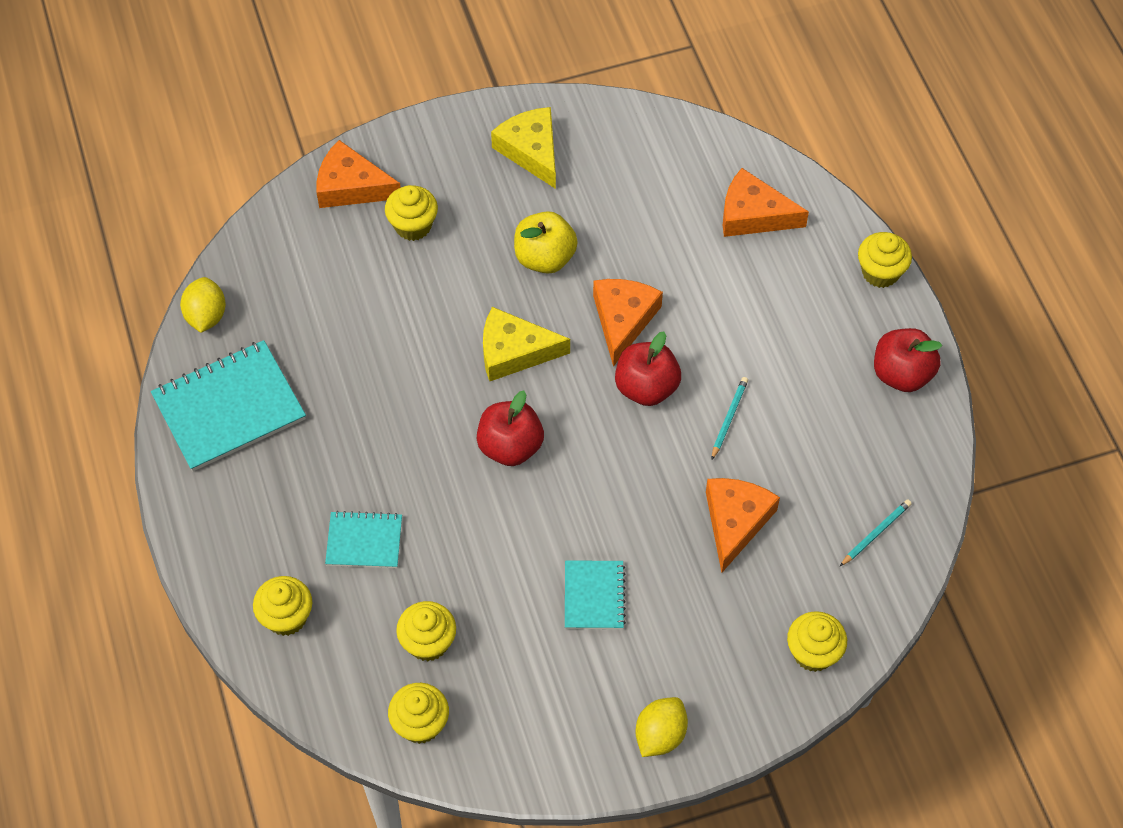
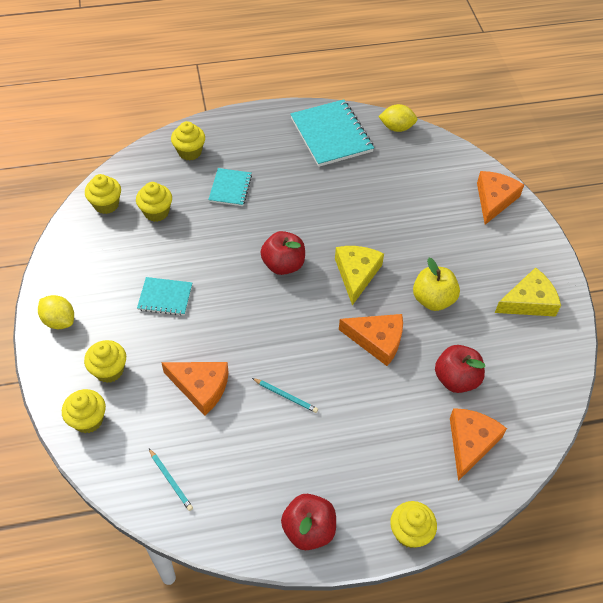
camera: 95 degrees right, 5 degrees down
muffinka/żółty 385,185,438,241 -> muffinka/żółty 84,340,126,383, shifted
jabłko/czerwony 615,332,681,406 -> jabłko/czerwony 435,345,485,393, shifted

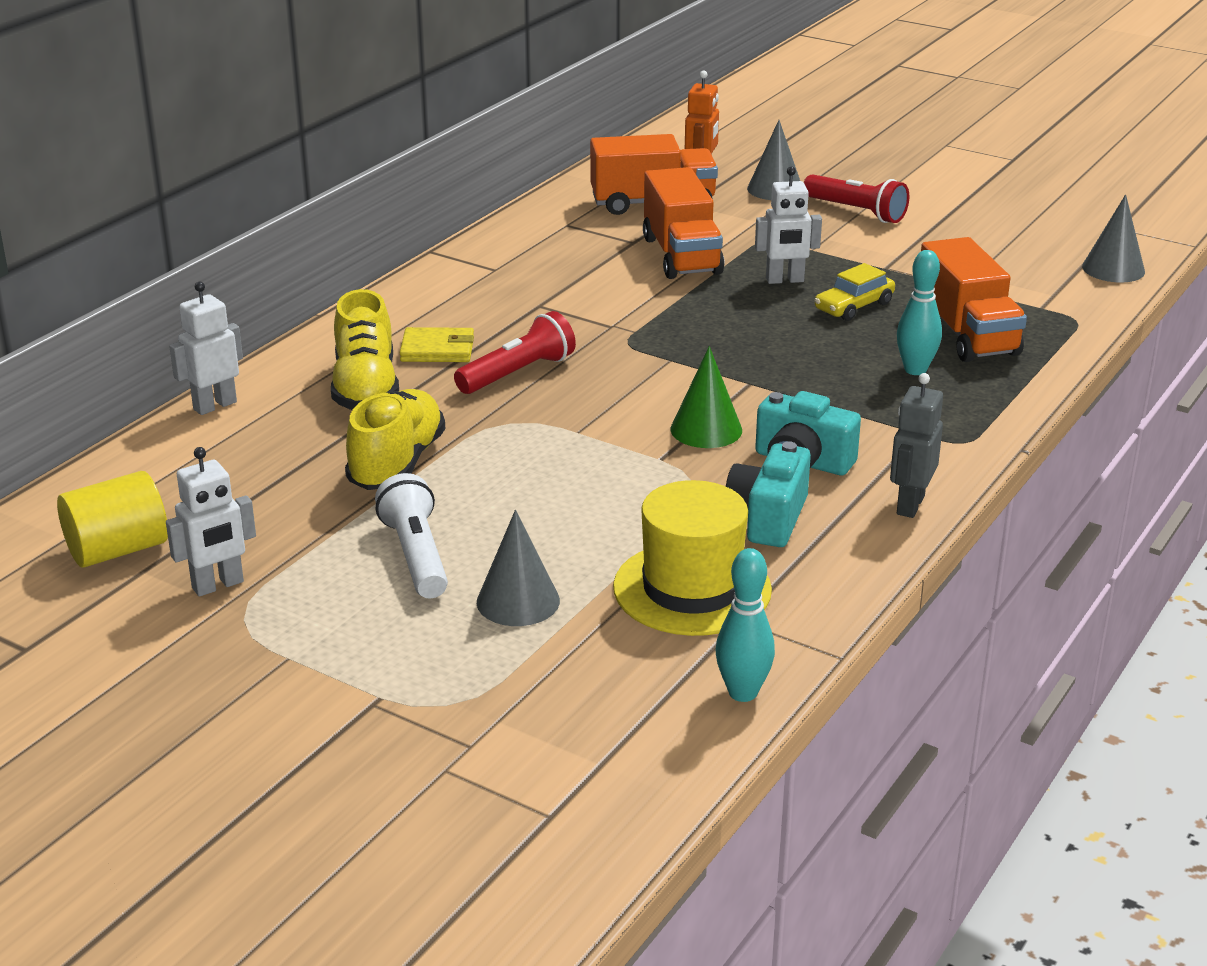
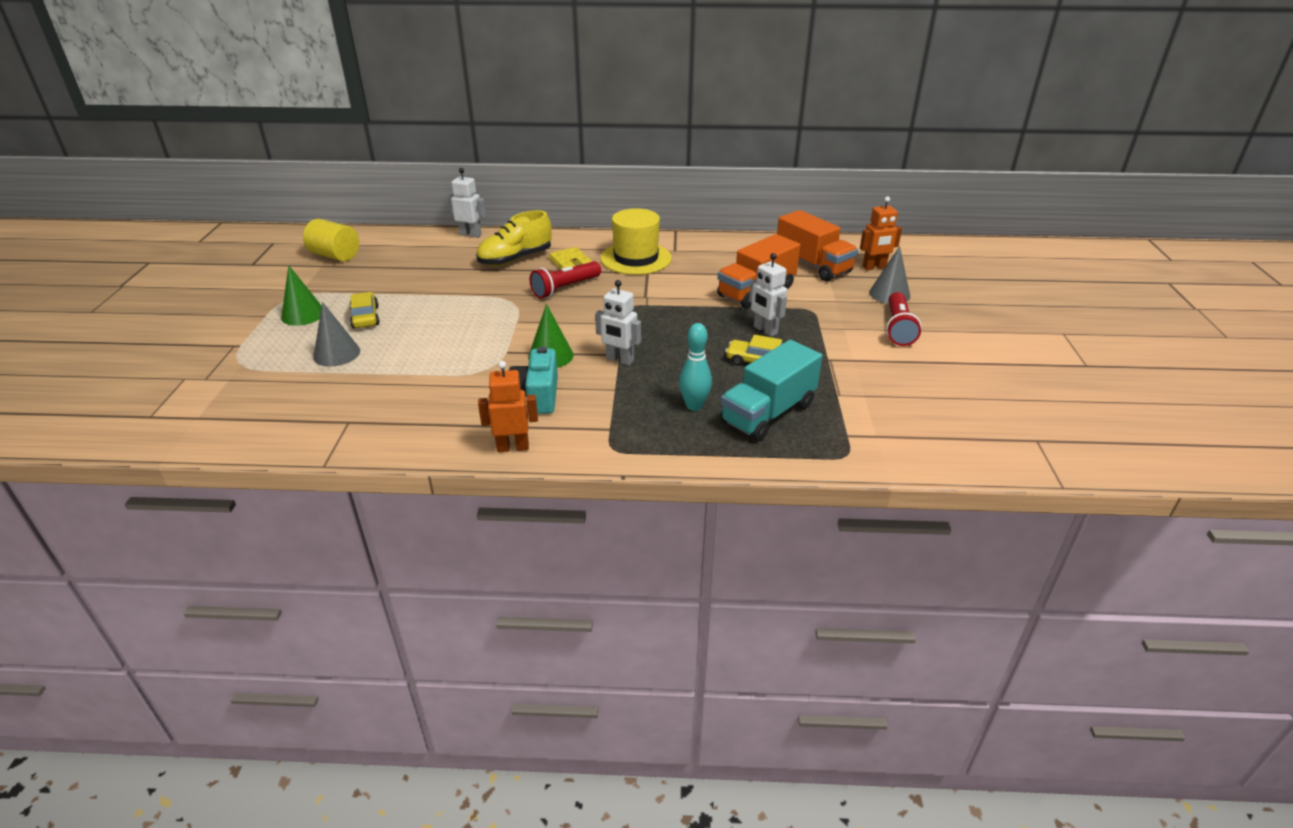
camera: 60 degrees right, 5 degrees up
robot/biały 166,447,256,597 -> robot/biały 595,280,641,365, shifted
but/żółty 345,389,445,490 -> none
latarka/biały 375,473,448,598 -> samochód/żółty 350,292,380,328
latarka/czerwony 454,311,576,394 -> latarka/czerwony 529,261,601,299, 120 degrees clockwise
kapelusz/żółty 613,480,772,636 -> kapelusz/żółty 601,208,672,275, shifted
kręgiel/turkusowy 716,548,775,702 -> none
aparat fotograficzny/turkusowy 726,441,811,547 -> none
robot/szary 890,373,943,518 -> robot/pomarańczowy 478,361,538,452
ciężarówka/pomarańczowy 921,237,1027,362 -> ciężarówka/turkusowy 720,340,822,441
stożek/szary 1082,194,1145,283 -> none
none -> stożek/zielony 281,265,322,326

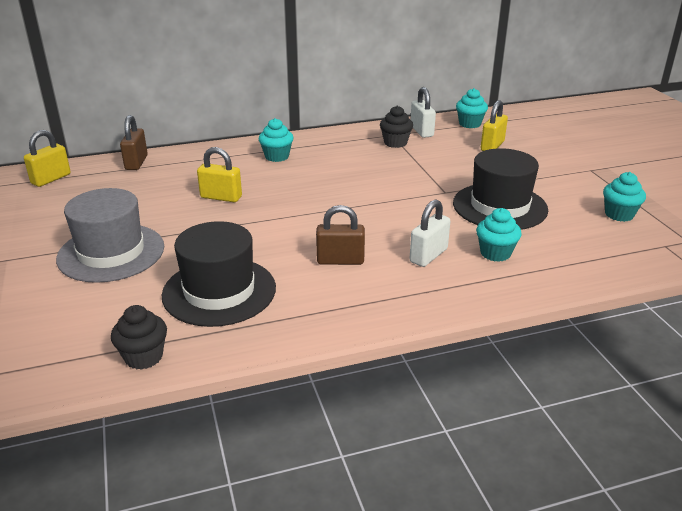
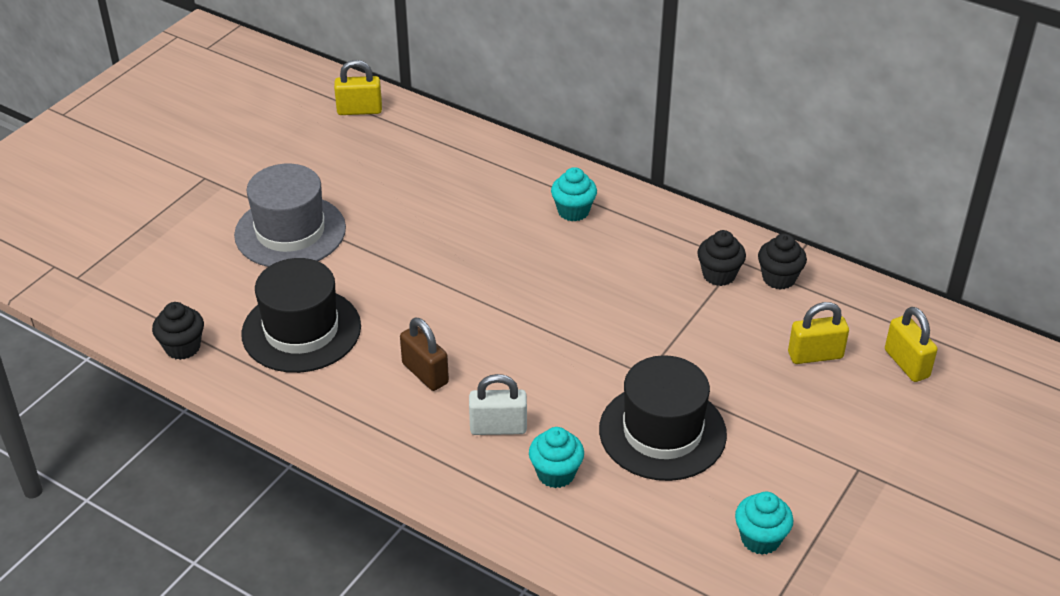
camera: 50 degrees right, 10 degrees up
kłódka/brązowy 120,115,148,170 -> none
kłódka/żółty 197,147,242,202 -> kłódka/żółty 885,307,938,382, shifted
kłódka/biały 411,87,436,138 -> muffinka/czarny 758,233,807,290
muffinka/turkusowy 456,88,488,128 -> none

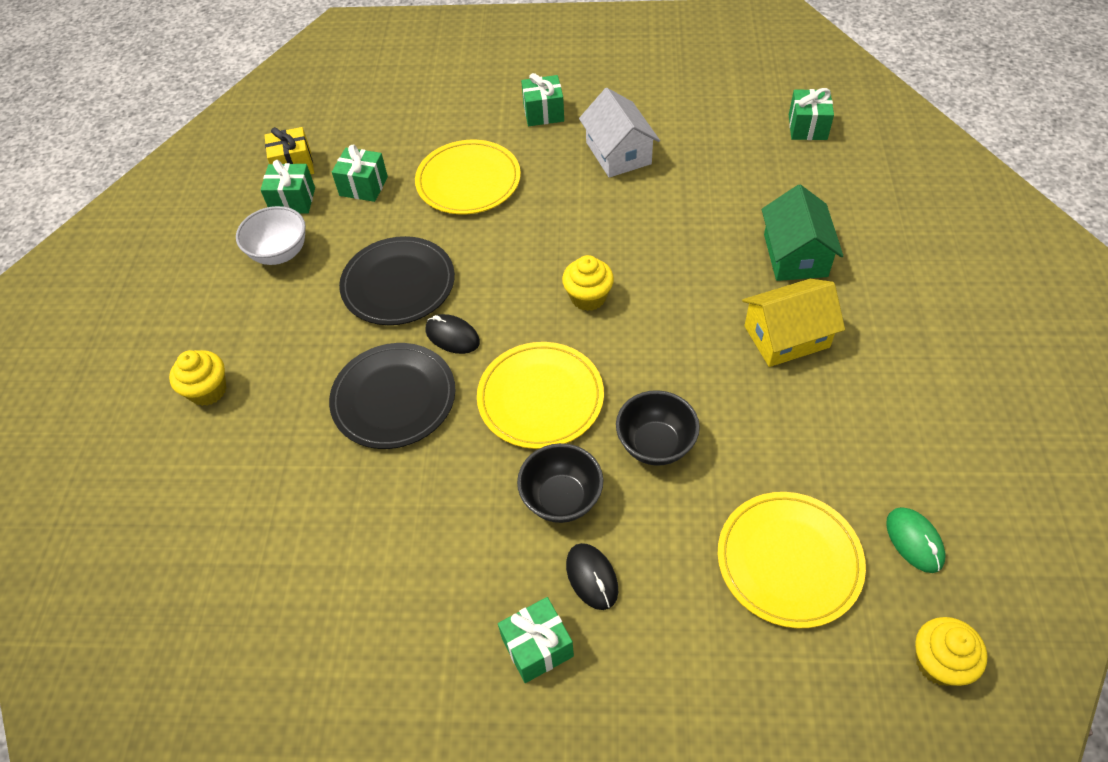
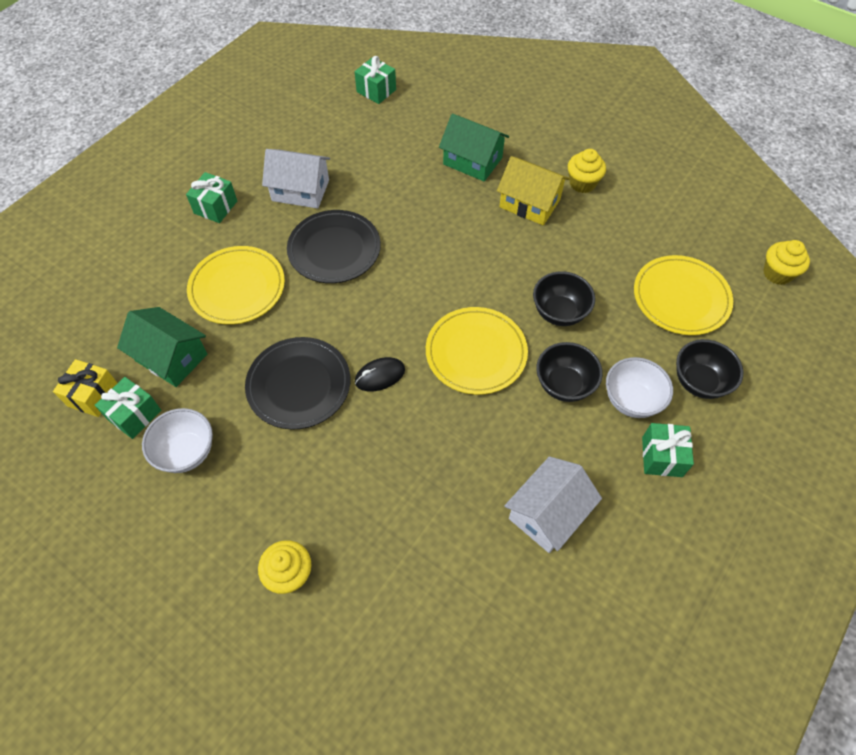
camera: 60 degrees left, 5 degrees up
talerz/czarny 329,343,456,449 -> talerz/czarny 287,210,381,283, shifted
prezent/zielony 332,145,388,202 -> domek/zielony 117,307,207,387
muffinka/żółty 562,255,614,311 -> muffinka/żółty 568,149,606,193, shifted
myszka/czarny 566,543,618,610 -> miska/biały 606,357,673,418
domek/żółty 742,279,845,367 -> domek/żółty 497,156,570,226, 75 degrees counterclockwise
myszka/zielony 886,507,946,573 -> none
none -> domek/biały 504,456,602,553
none -> miska/czarny 676,339,743,399

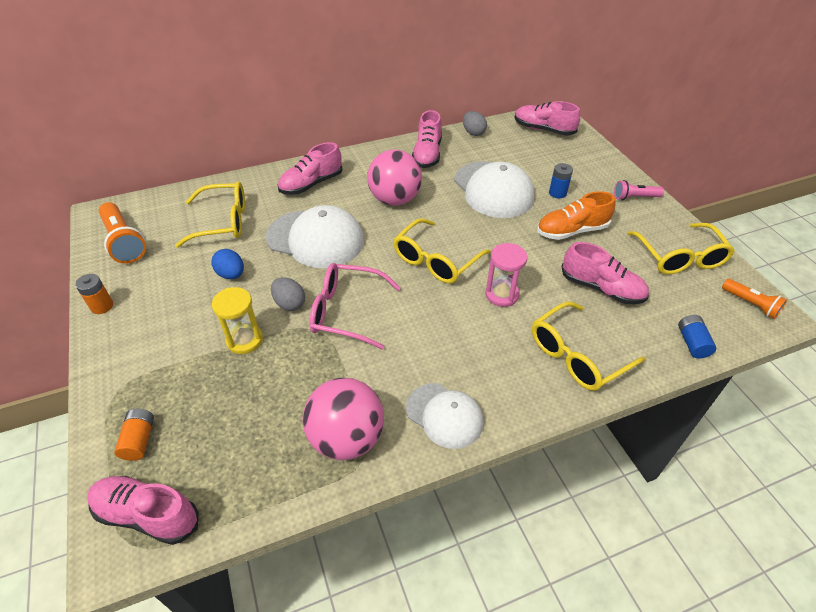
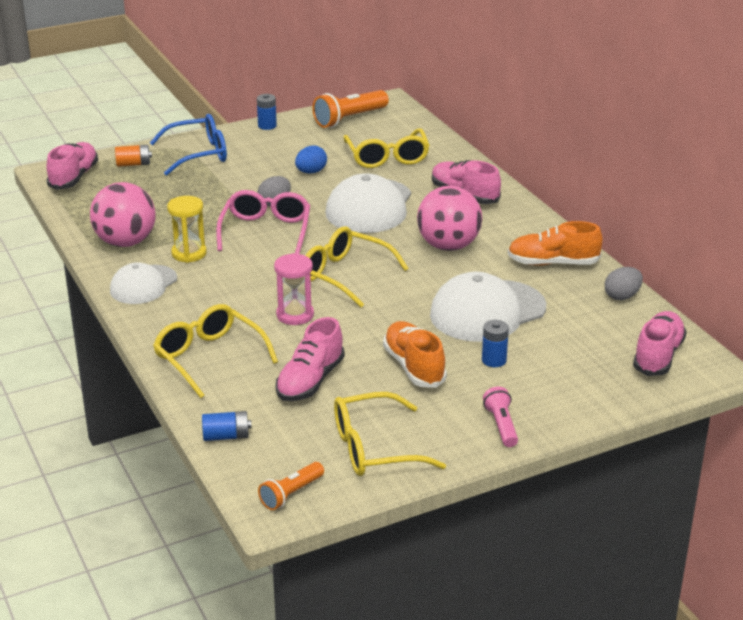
camera: 85 degrees right, 15 degrees down
bateria/pomarańczowy 75,274,113,314 -> bateria/niebieski 257,94,277,130
klepsydra/żółty 212,287,263,354 -> klepsydra/żółty 167,196,207,263, shifted
but/różowy 412,110,442,168 -> but/pomarańczowy 508,221,603,266
none -> okulary/niebieski 150,114,227,176

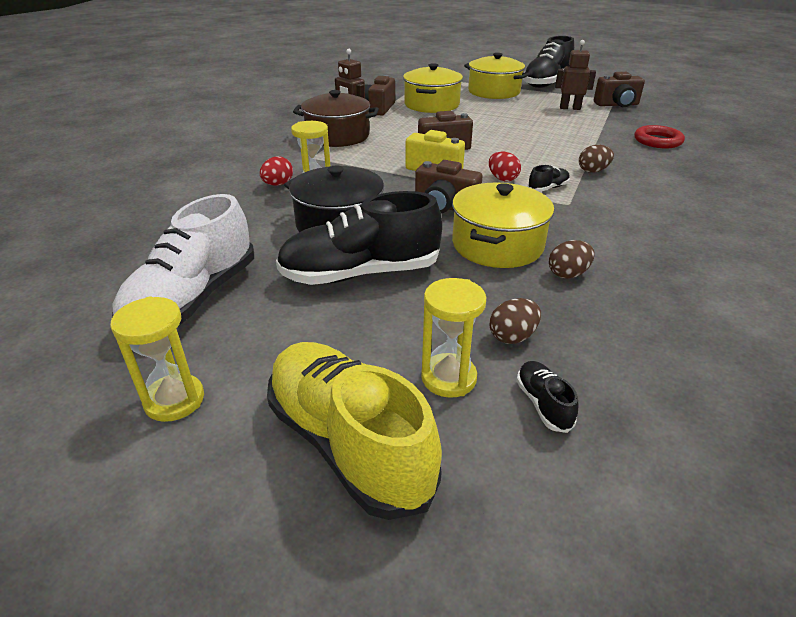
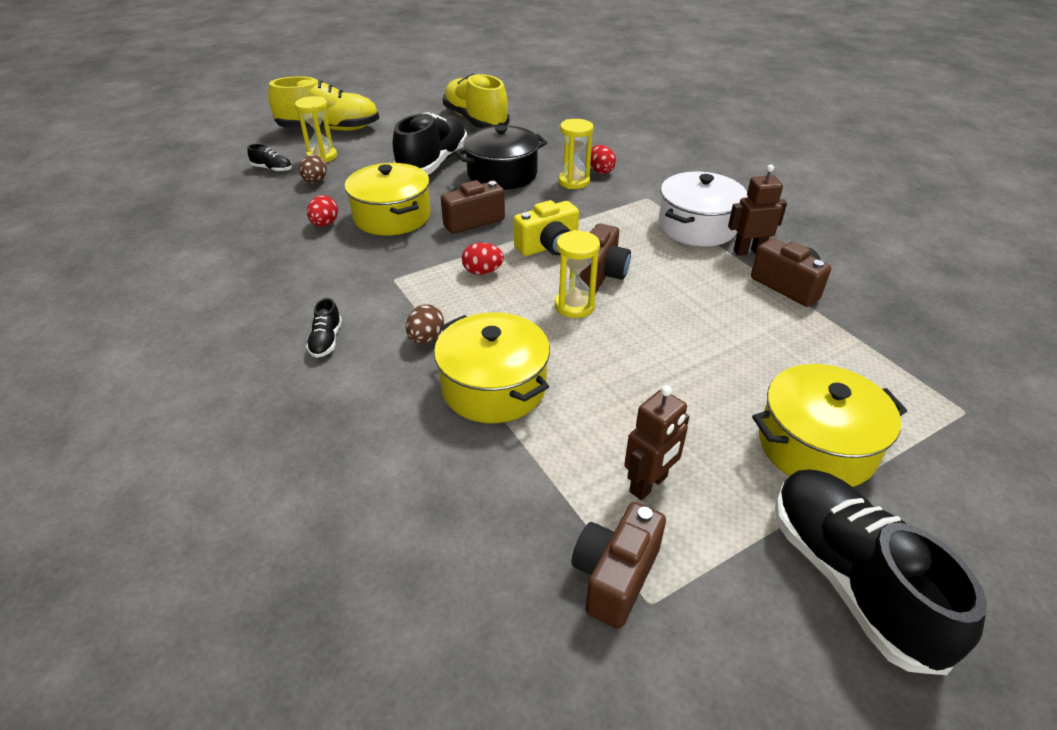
camera: 125 degrees right, 5 degrees up
klepsydra/żółty 110,296,204,422 -> klepsydra/żółty 555,230,600,318, shifted
but/biały 112,194,254,325 -> but/żółty 443,73,510,129
garnek/brązowy 293,90,379,147 -> garnek/biały 658,172,748,246
garnek/żółty 403,63,463,113 -> garnek/żółty 434,312,550,423, shifted
but/czarny 528,165,570,192 -> but/czarny 306,298,342,358, shifted
jajko/brązowy 549,240,595,279 -> jajko/czerwony 307,195,338,226
pierścień/czerwony 634,125,685,148 -> none

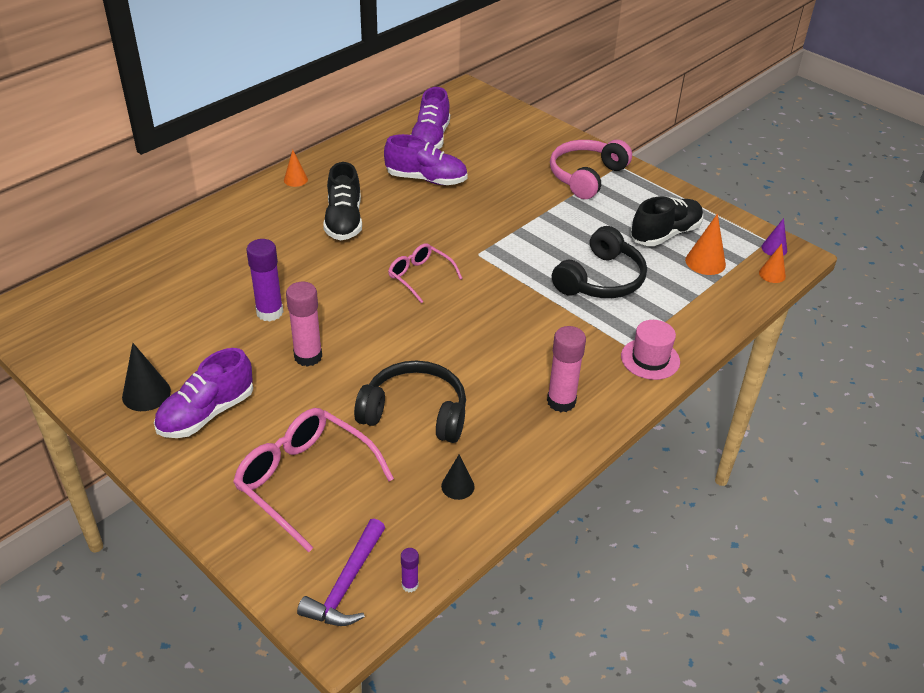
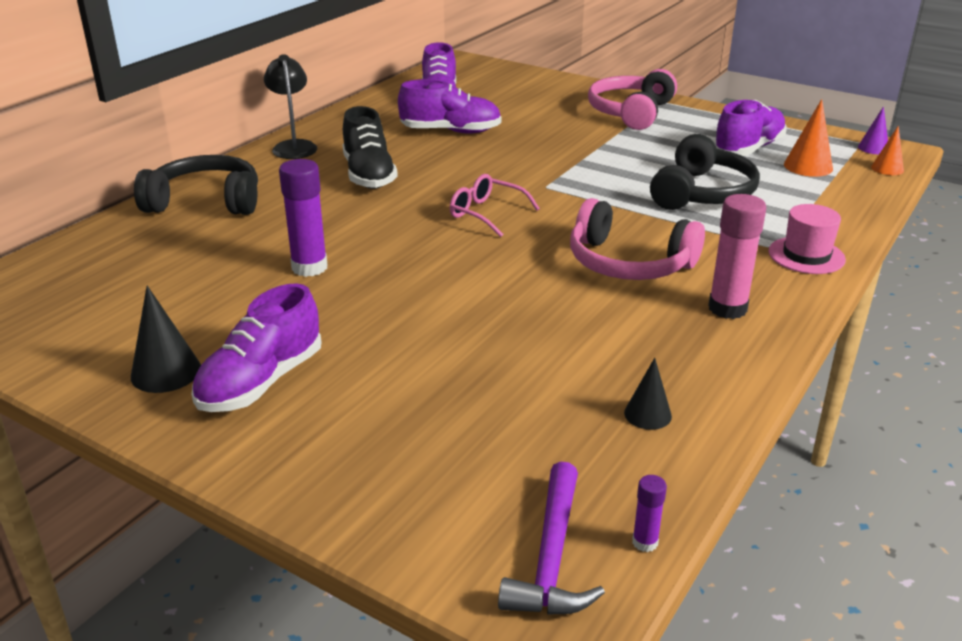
camera: 10 degrees left, 10 degrees down
okulary/różowy 233,408,394,552 -> none
stożek/pomarańczowy 284,150,308,187 -> lampka/czarny 264,54,317,159
klej w sztyfcie/różowy 286,282,322,367 -> none
słuchawki/czarny 354,360,466,443 -> słuchawki/czarny 134,155,258,215, shifted
but/czarny 630,197,703,246 -> but/fioletowy 713,100,787,156
none -> słuchawki/różowy 570,198,705,280

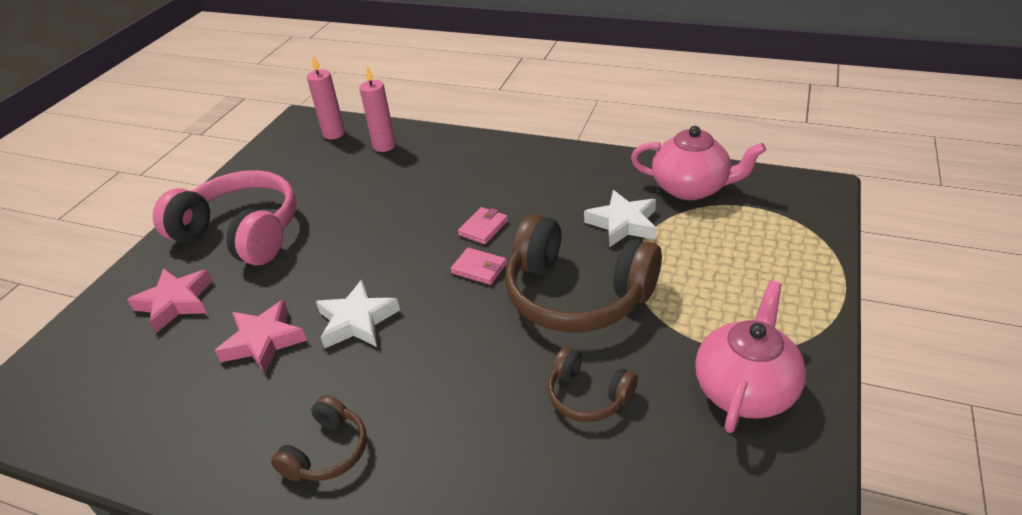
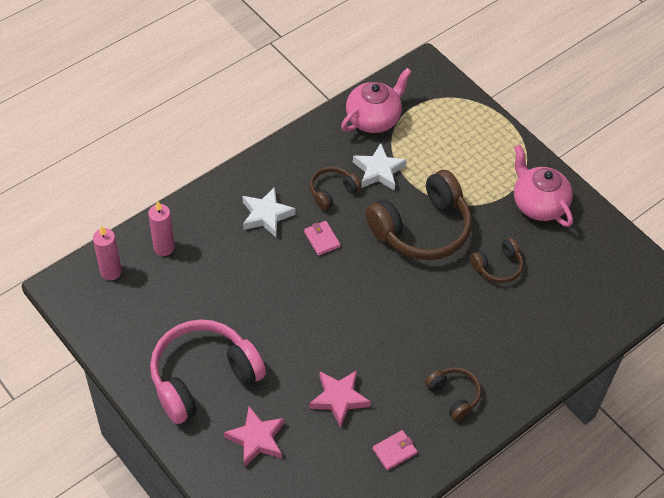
camera: 65 degrees left, 15 degrees up
gwiazda/biały 316,280,400,348 -> gwiazda/biały 243,187,296,237, shifted
portfel/różowy 451,248,507,285 -> portfel/różowy 372,430,418,470, shifted
none -> słuchawki/brązowy 310,166,361,211

